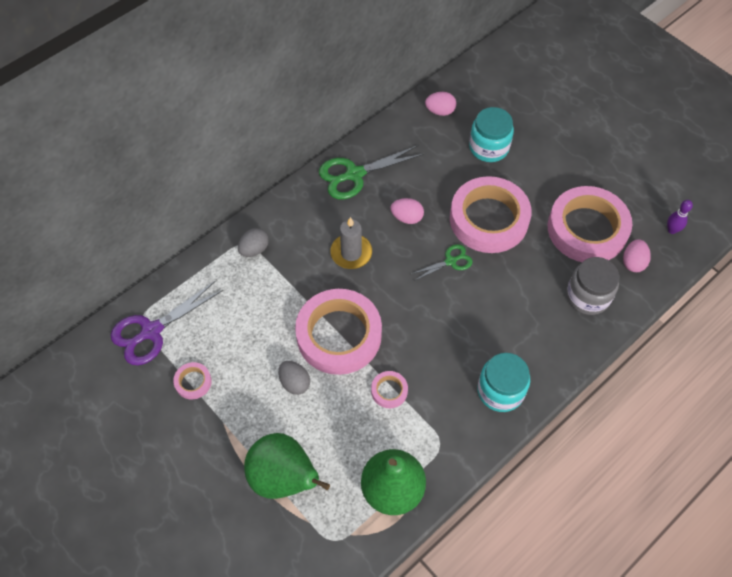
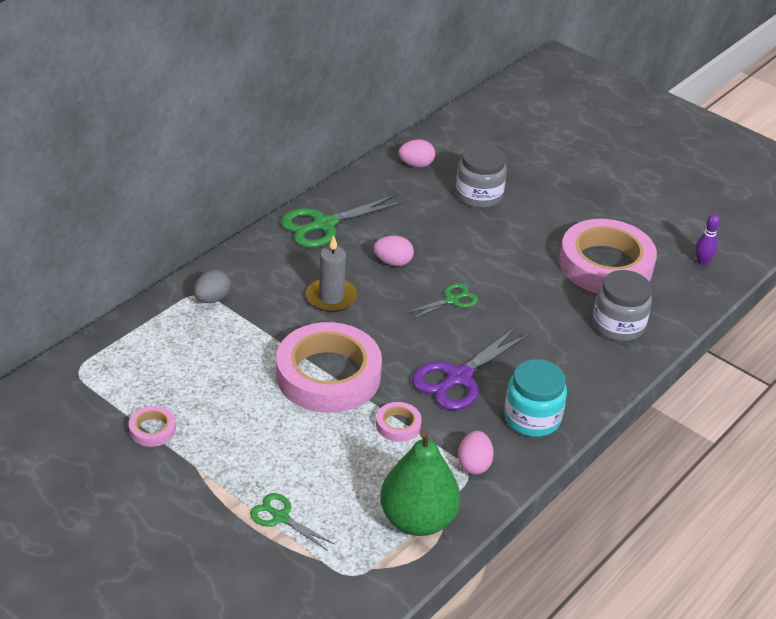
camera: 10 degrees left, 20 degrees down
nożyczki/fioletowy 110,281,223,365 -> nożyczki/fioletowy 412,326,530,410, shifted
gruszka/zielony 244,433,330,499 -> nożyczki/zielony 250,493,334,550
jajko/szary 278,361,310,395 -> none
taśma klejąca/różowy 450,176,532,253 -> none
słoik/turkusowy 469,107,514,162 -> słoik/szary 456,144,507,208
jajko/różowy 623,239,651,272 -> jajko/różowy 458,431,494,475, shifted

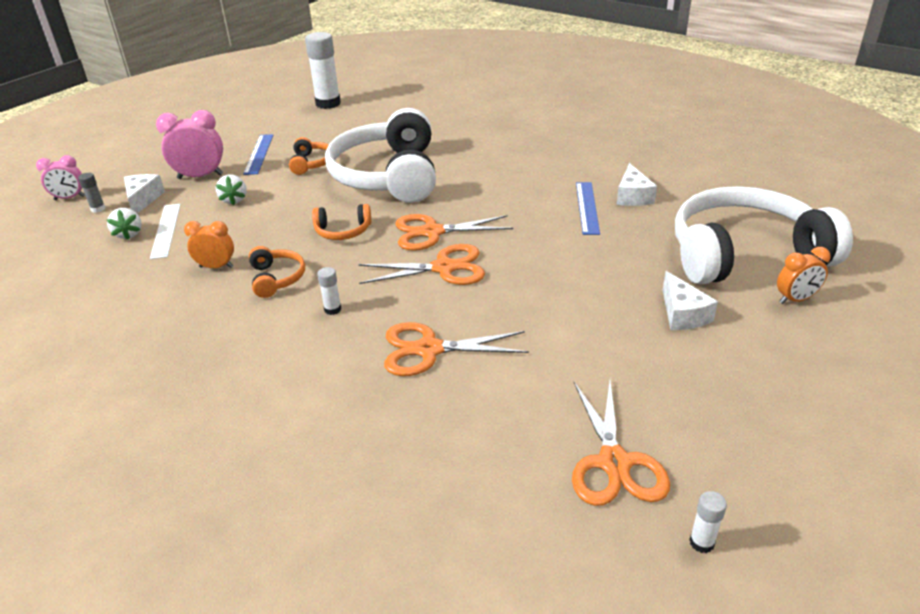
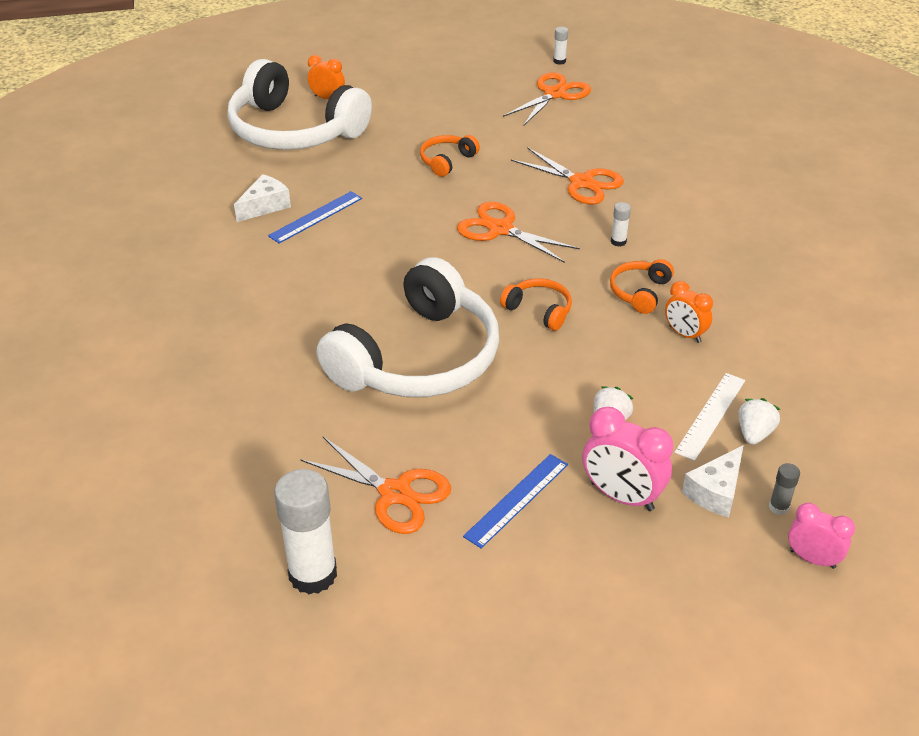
camera: 140 degrees left, 5 degrees up
słuchawki/pomarańczowy 289,137,329,175 -> słuchawki/pomarańczowy 420,135,480,177, shifted
nożyczki/pomarańczowy 395,214,513,251 -> nożyczki/pomarańczowy 300,437,451,534, shifted
ser/biały 663,271,718,330 -> none

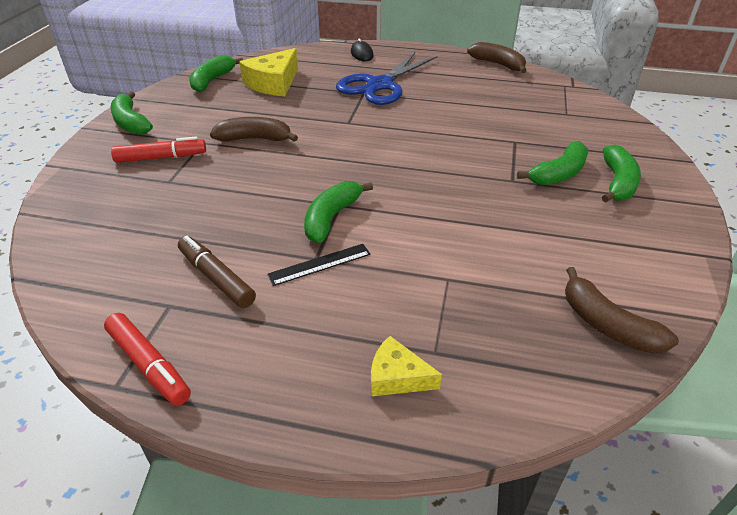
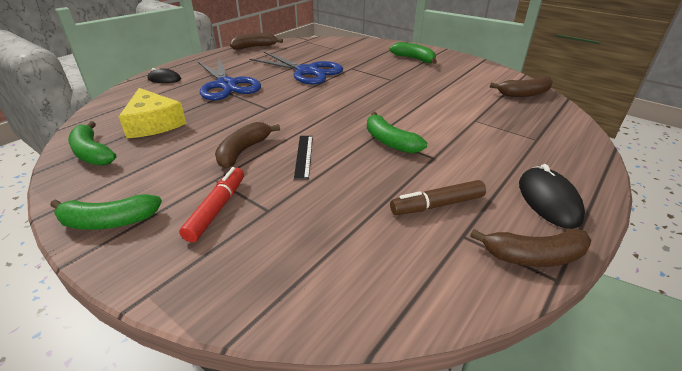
camera: 65 degrees left, 5 degrees down
flamaster/czerwony 104,313,191,406 -> banan/brązowy 470,228,591,267
linijka/czarny 267,244,371,286 -> linijka/czarny 294,136,313,180, shifted
ser/żółty 371,336,442,397 -> none
banan/zielony 517,141,588,185 -> none
none -> nożyczki/niebieski 249,52,343,84
none -> myszka/czarny 519,164,585,229

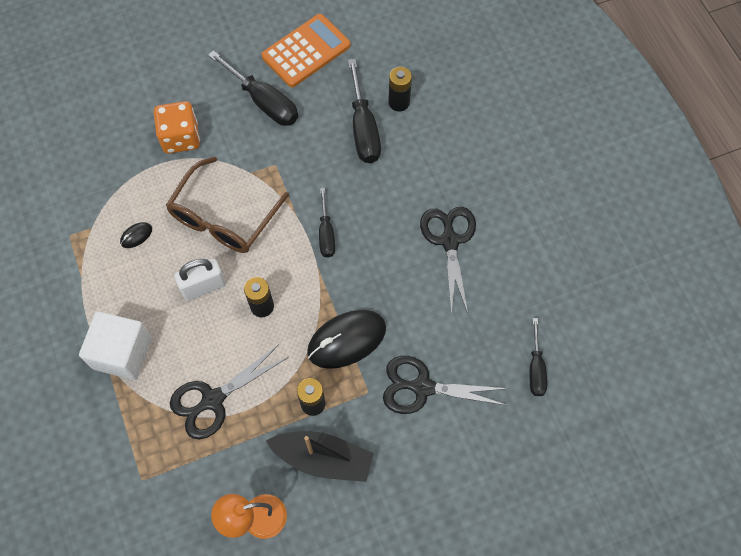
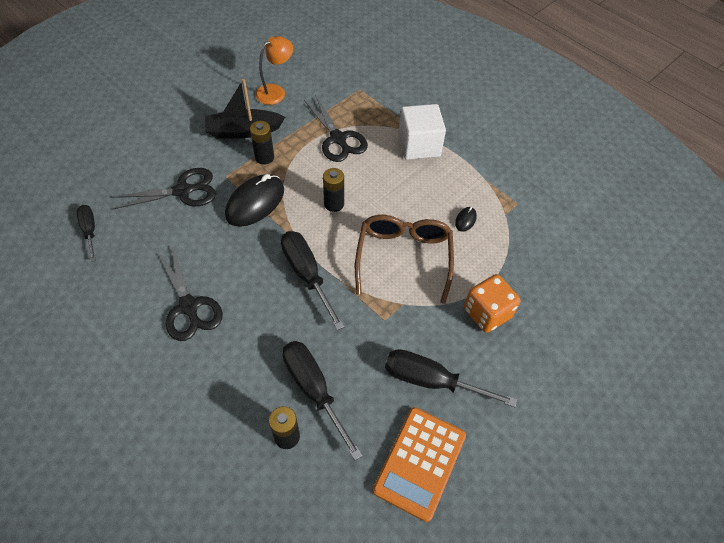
camera: 155 degrees right, 10 degrees down
nożyczki/czarny 170,344,289,439 -> nożyczki/czarny 304,95,368,162, 120 degrees clockwise
kłódka/biały 174,259,226,301 -> none
śrubokręt/czarny 319,188,335,258 -> śrubokręt/czarny 281,231,345,330, x1.65

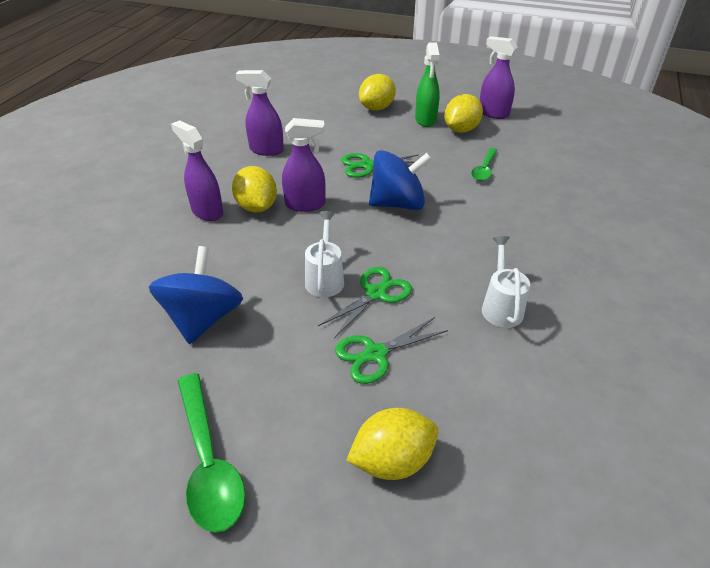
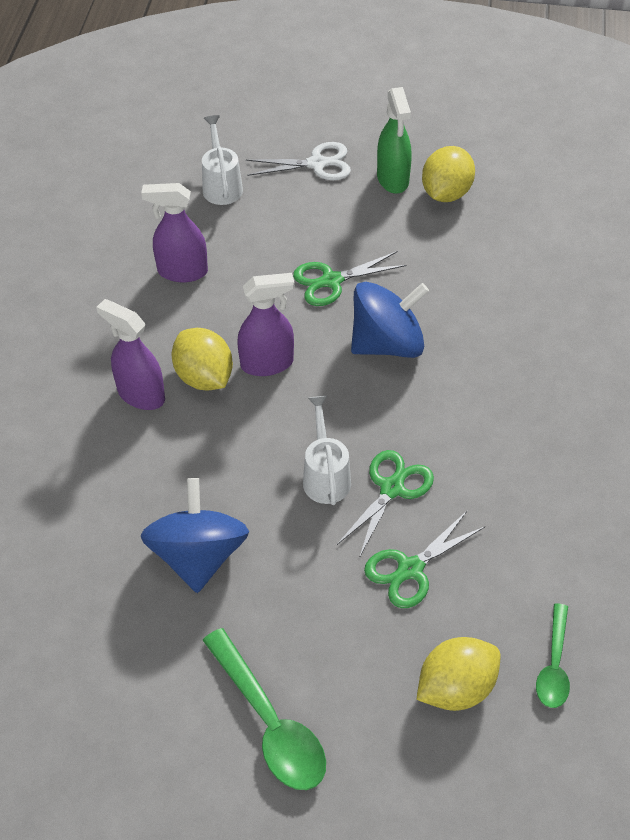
camera: 10 degrees left, 10 degrees up
cytryna/żółty 359,74,396,111 -> nożyczki/biały 246,142,351,180
łyżka/zielony 471,148,497,181 -> łyżka/zielony 536,603,570,708, shifted
spryskiwacz/fioletowy 480,36,518,119 -> none
konewka/biały 482,236,530,328 -> konewka/biały 202,115,243,205, shifted

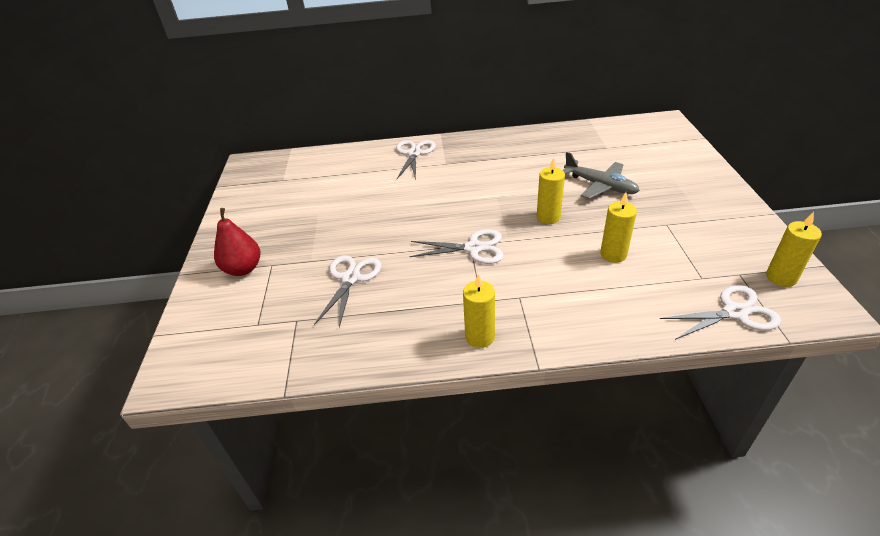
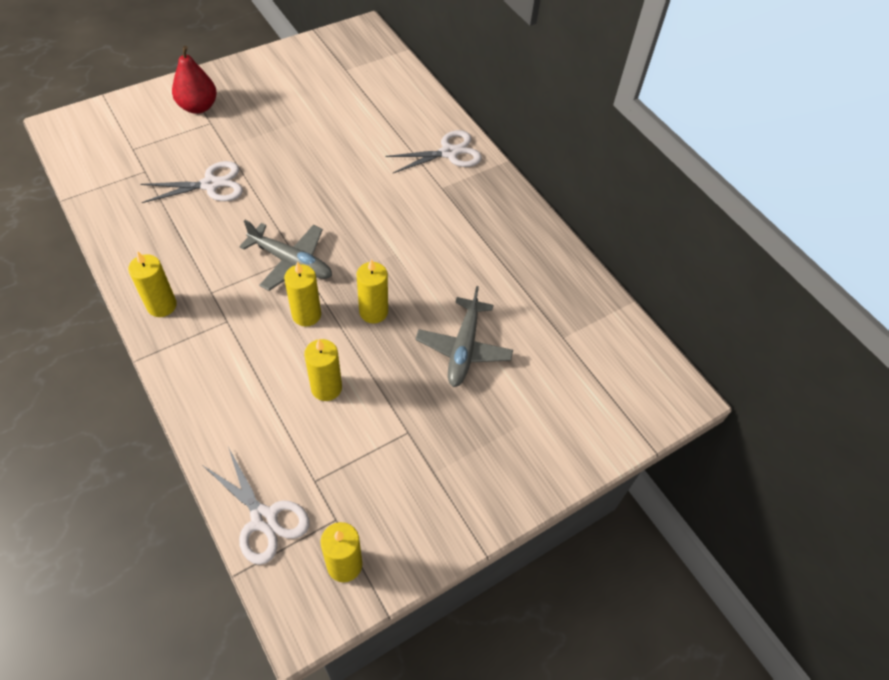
camera: 55 degrees right, 15 degrees up
nożyczki/biały 410,229,504,264 -> samolot/szary 239,220,332,291
none -> świeca/żółty 284,262,321,326

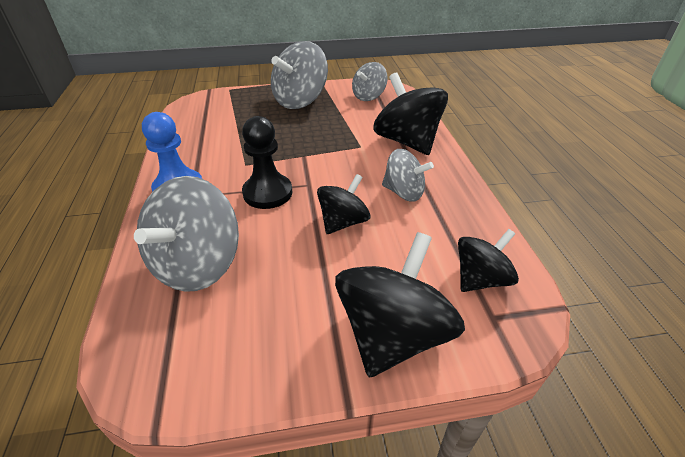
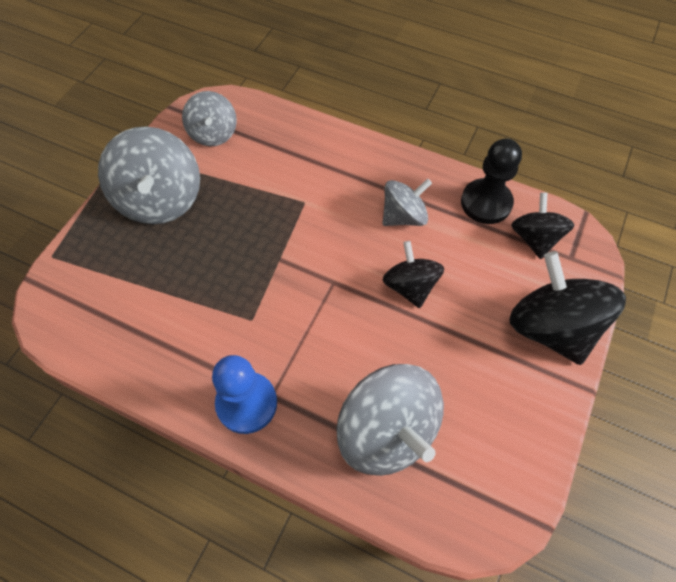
camera: 55 degrees left, 20 degrees up
pionek/czarny 242,116,292,209 -> pionek/czarny 461,139,522,224, shifted
bączek/czarny 373,72,448,155 -> none

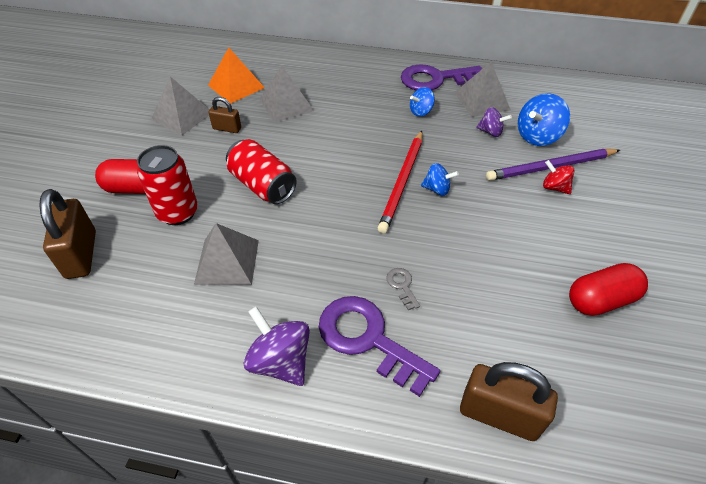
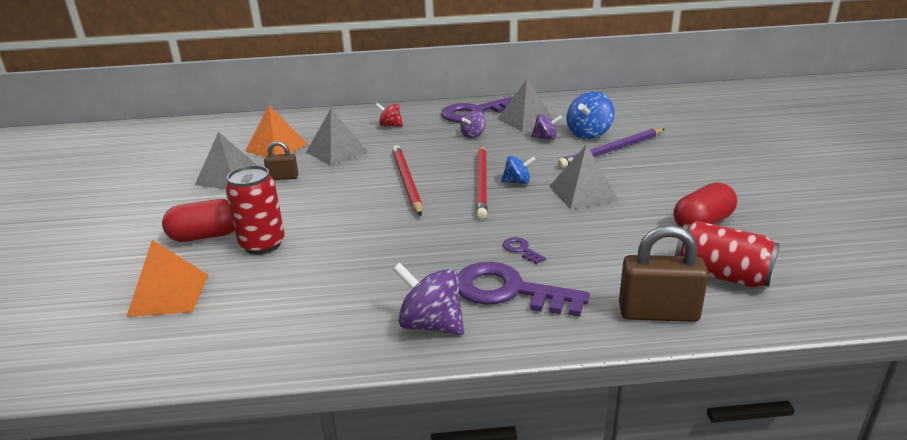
camera: 15 degrees left, 20 degrees down
kłódka/brązowy 39,189,96,279 -> piramida/pomarańczowy 126,240,208,317
piramida/szary 194,223,259,285 -> piramida/szary 549,144,619,210, shifted
puszka/czerwony 226,139,297,204 -> puszka/czerwony 675,221,780,288, shifted
klucz/szary 386,268,420,310 -> klucz/fioletowy 503,237,546,264
bączek/niebieski 410,87,435,117 -> bączek/fioletowy 460,111,486,139
bączek/czerwony 543,160,575,194 -> bączek/czerwony 375,103,403,127, shifted
none -> ołówek/czerwony 392,145,422,216

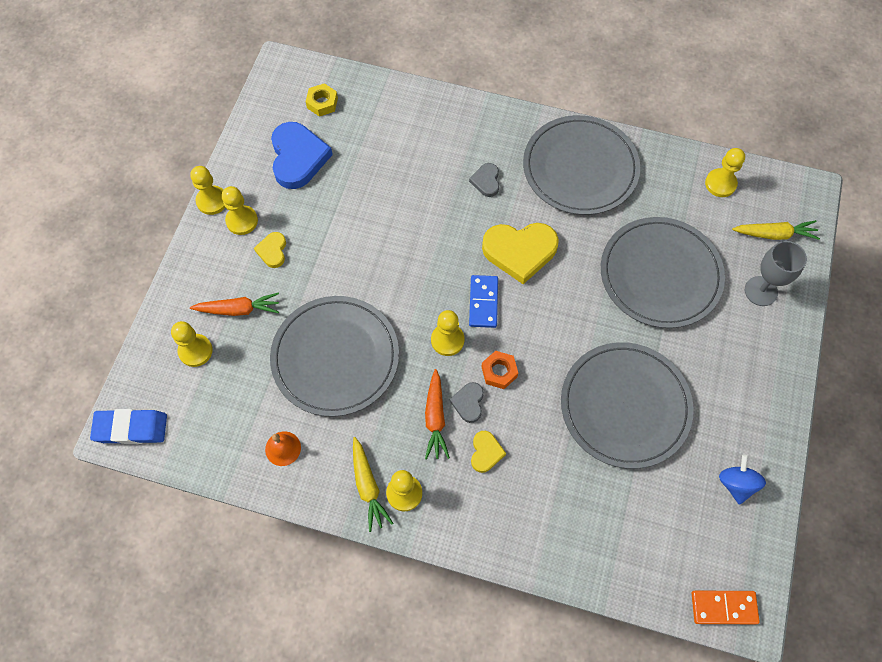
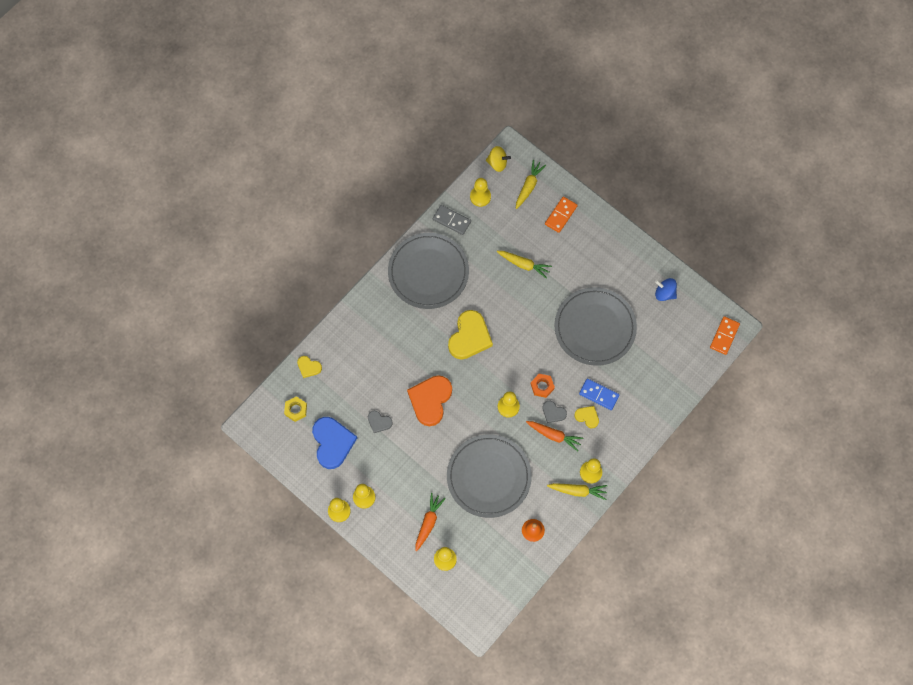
camera: 65 degrees left, 5 degrees up
gumka do mazania/niebieski 90,409,167,444 -> none
serce/żółty 254,232,286,268 -> serce/żółty 297,356,322,378, shifted
serce/niebieski 271,122,333,189 -> serce/niebieski 312,417,357,469, 60 degrees clockwise
serce/szary 469,163,499,197 -> serce/szary 368,411,393,433, shifted
kostka domina/niebieski 469,275,498,328 -> kostka domina/niebieski 579,378,619,410, shifted
talerz/szary 601,217,725,328 -> marchewka/żółty 497,251,552,279
kielich/szary 745,241,807,306 -> kostka domina/pomarańczowy 545,196,578,233
none -> serce/pomarańczowy 407,375,452,426
none -> kostka domina/szary 433,205,471,235
none -> bączek/żółty 486,146,511,172

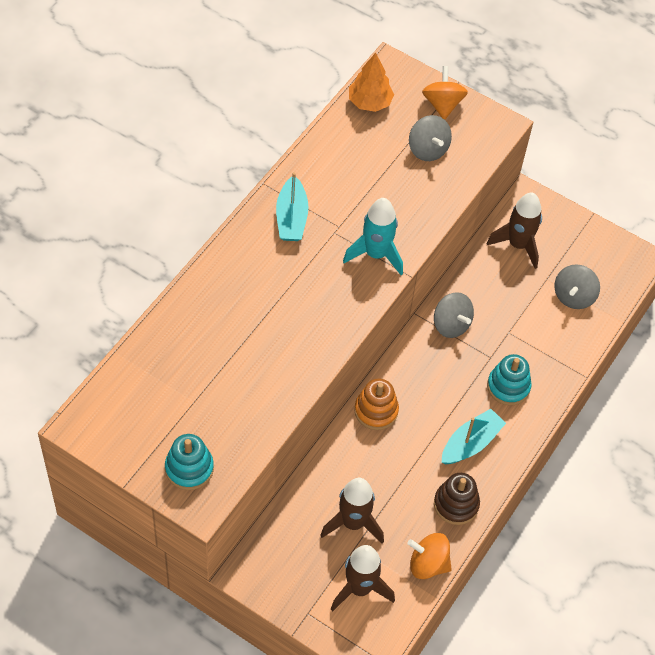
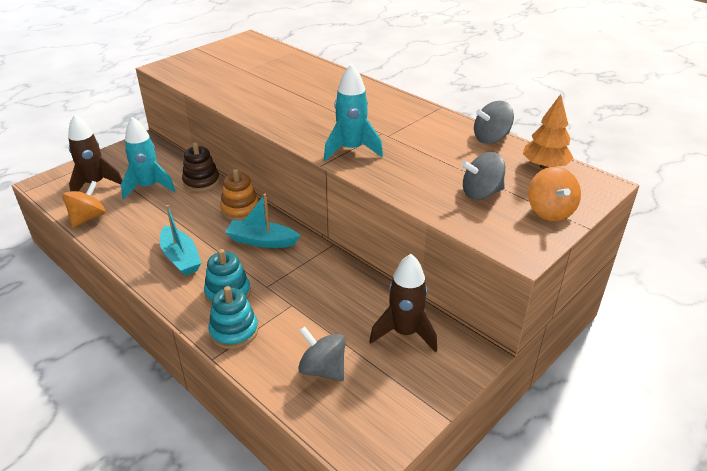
camera: 105 degrees right, 20 degrees down
zabawka nakładanka/turkusowy 165,434,214,490 -> zabawka nakładanka/turkusowy 208,286,258,349, shifted
łódka/turkusowy 276,172,309,241 -> łódka/turkusowy 225,194,300,248, shifted
rakieta/brązowy 320,478,384,544 -> rakieta/turkusowy 121,117,175,199
bączek/pomarańczowy 422,66,468,120 -> bączek/pomarańczowy 528,167,581,221, 75 degrees clockwise
bączek/szary 434,292,474,338 -> bączek/szary 474,101,514,144, shifted
zabawka nakładanka/brązowy 434,473,480,525 -> zabawka nakładanka/brązowy 182,142,220,192, shifted

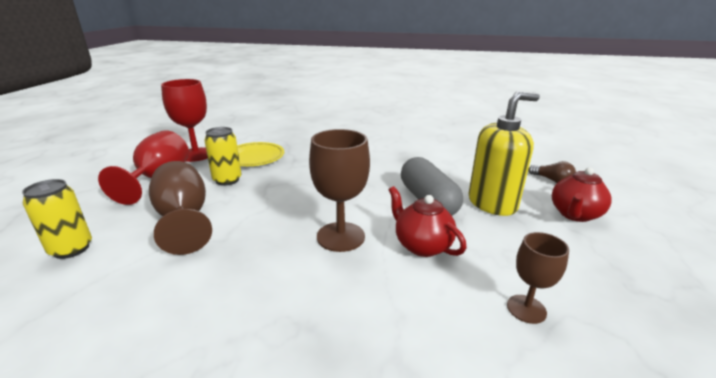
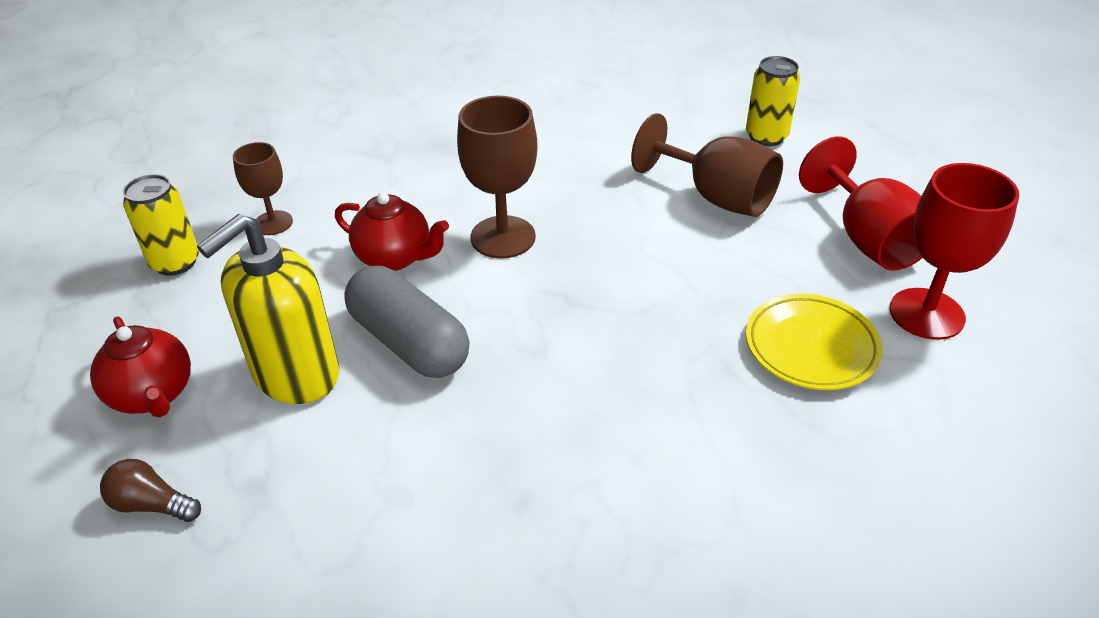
camera: 155 degrees right, 15 degrees up
puszka/żółty 204,127,242,186 -> puszka/żółty 123,174,199,276, shifted
imbryk/czerwony 552,167,611,222 -> imbryk/czerwony 90,316,191,417, 135 degrees clockwise

